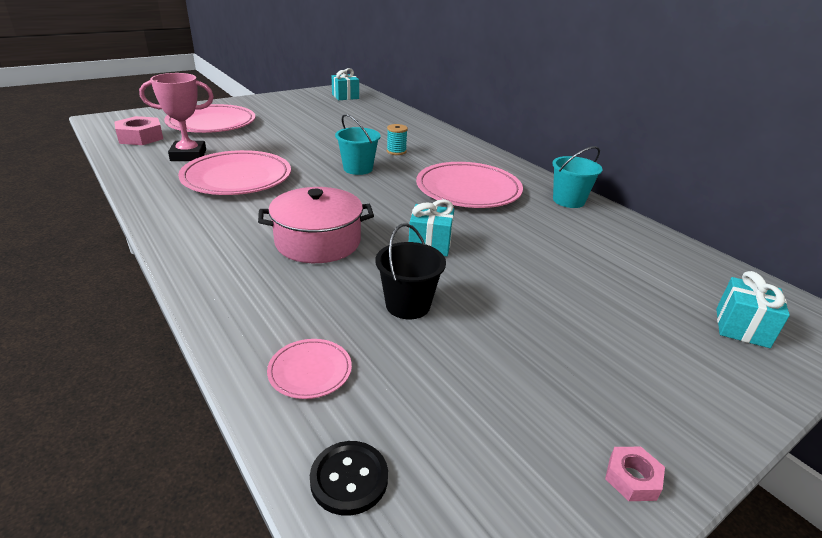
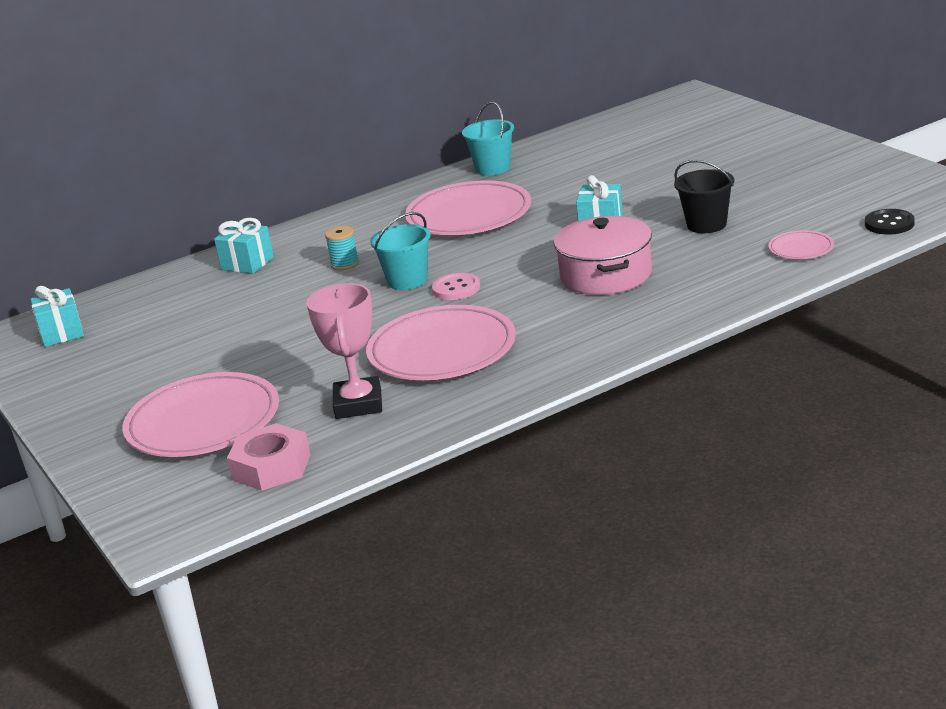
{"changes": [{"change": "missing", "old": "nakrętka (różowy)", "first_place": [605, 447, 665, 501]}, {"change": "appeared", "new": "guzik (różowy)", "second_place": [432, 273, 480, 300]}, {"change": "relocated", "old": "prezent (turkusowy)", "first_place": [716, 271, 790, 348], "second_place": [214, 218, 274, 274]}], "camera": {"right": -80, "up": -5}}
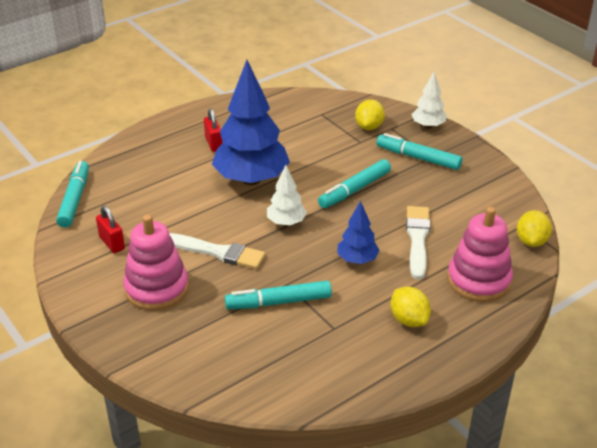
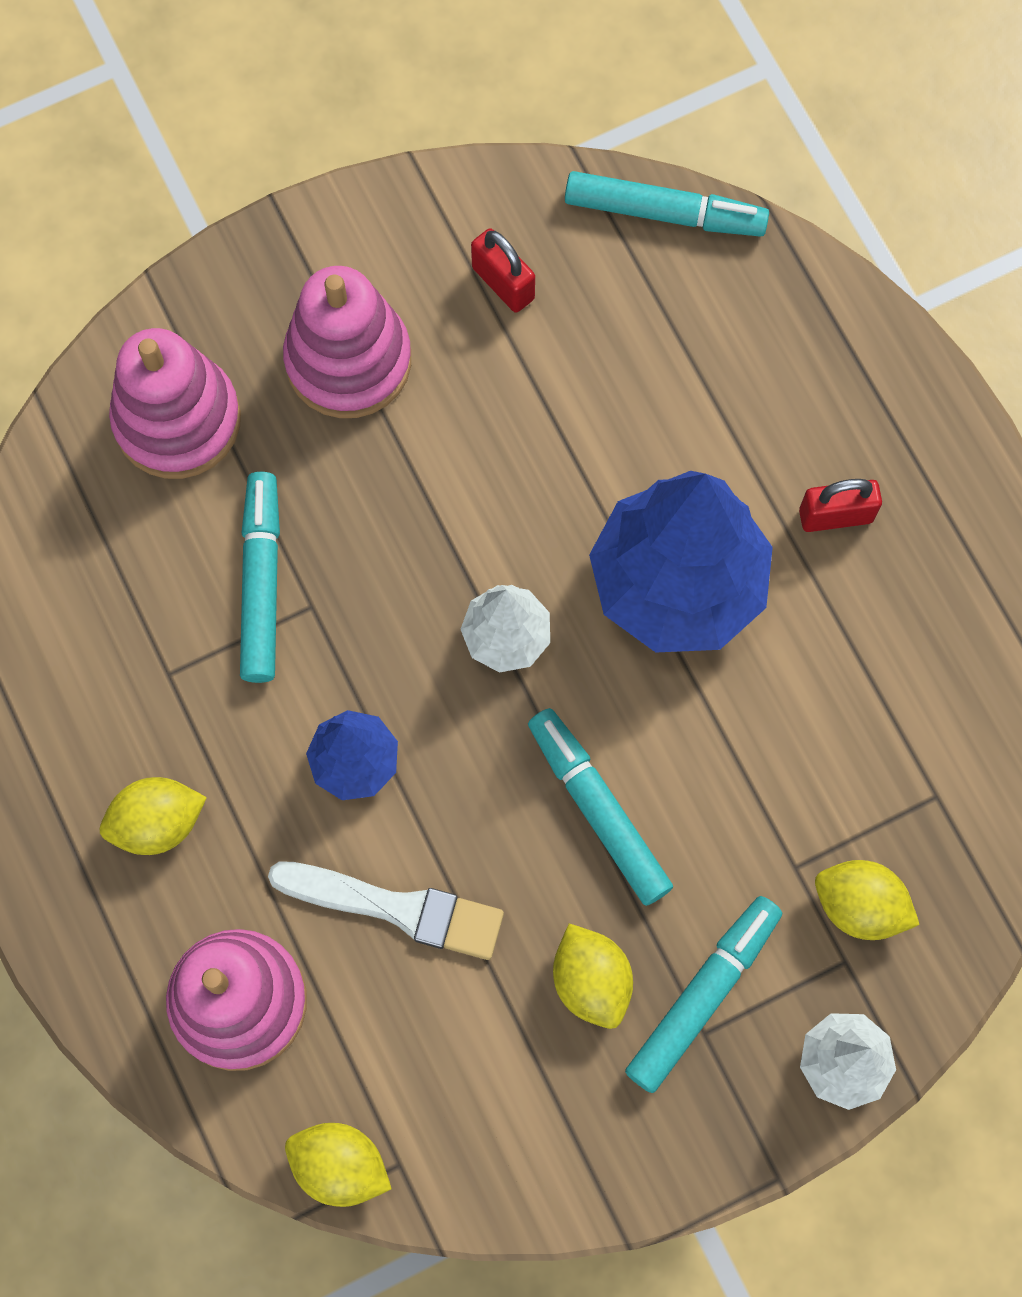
{"changes": [{"change": "missing", "old": "pędzel (biały)", "first_place": [169, 233, 266, 269]}, {"change": "appeared", "new": "zabawka nakładanka (różowy)", "second_place": [109, 328, 241, 479]}, {"change": "appeared", "new": "cytryna (żółty)", "second_place": [553, 924, 633, 1029]}, {"change": "spun", "old": "kłódka (czerwony)", "first_place": [96, 206, 125, 253], "second_place": [471, 228, 535, 313], "degrees": 75}], "camera": {"right": 100, "up": 35}}
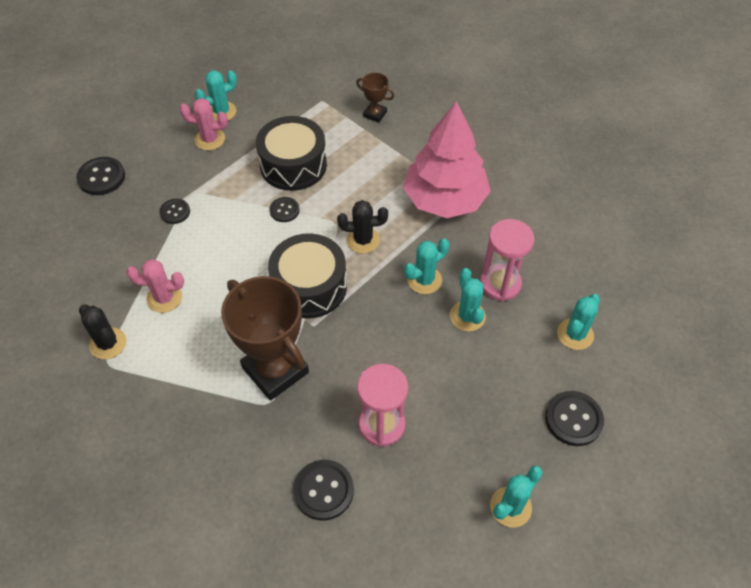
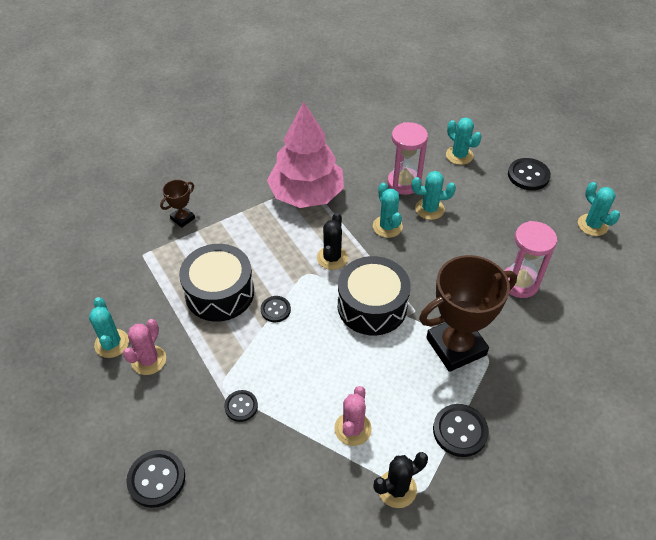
{"changes": [{"change": "relocated", "old": "guzik (czarny)", "first_place": [293, 460, 354, 521], "second_place": [433, 404, 489, 457]}], "camera": {"right": -75, "up": -5}}
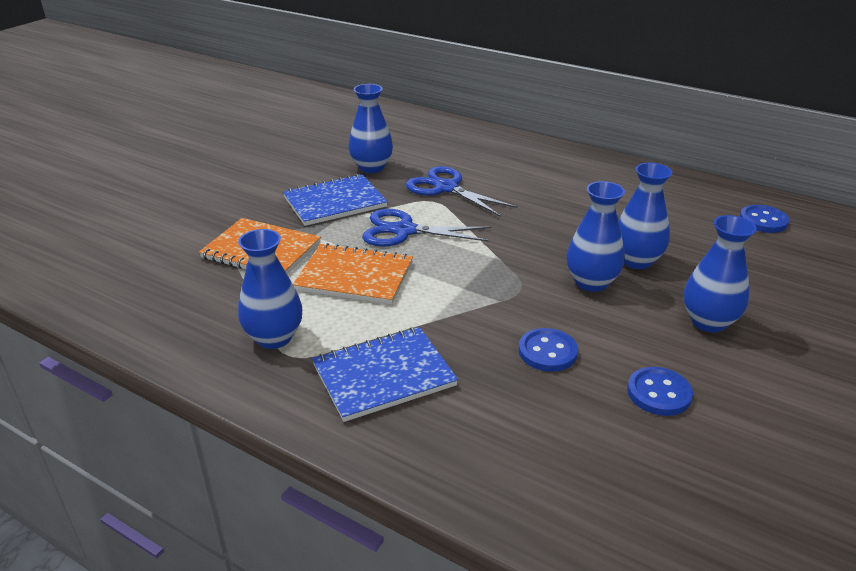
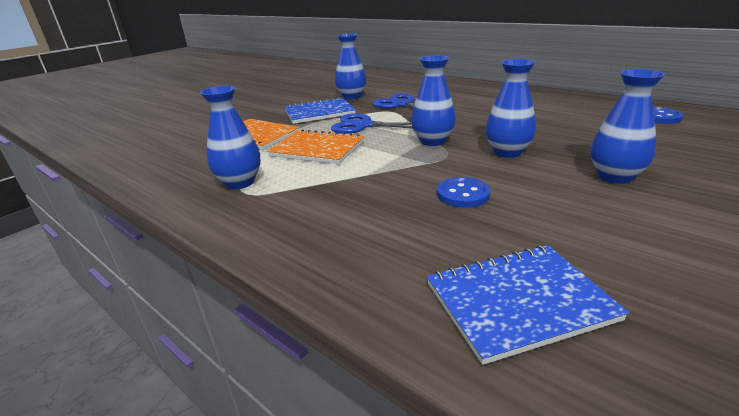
{"changes": [{"change": "missing", "old": "guzik (niebieski)", "first_place": [627, 367, 693, 416]}, {"change": "relocated", "old": "zeszyt (niebieski)", "first_place": [312, 327, 458, 422], "second_place": [427, 245, 629, 365]}, {"change": "relocated", "old": "wazon (niebieski)", "first_place": [618, 163, 672, 269], "second_place": [411, 55, 456, 146]}], "camera": {"right": 10, "up": -5}}
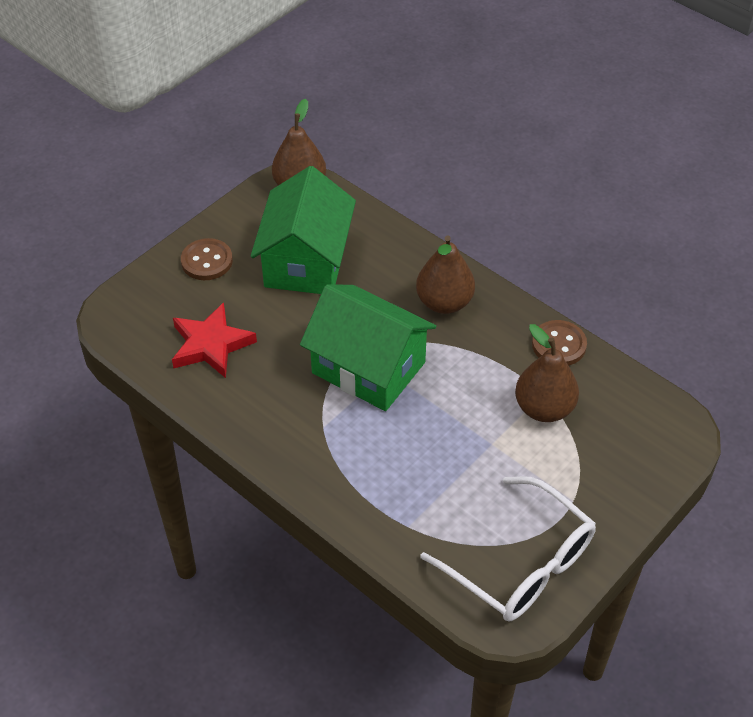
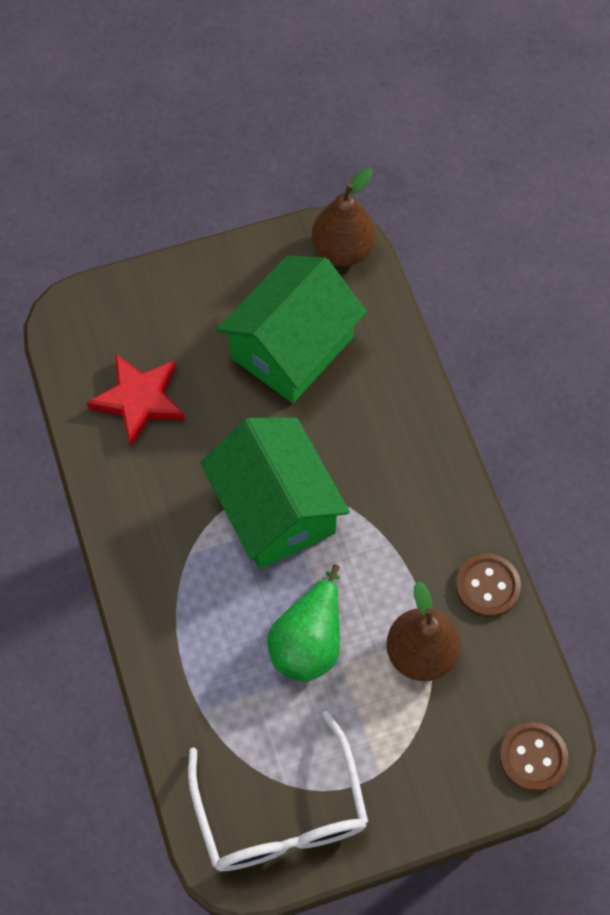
{"changes": [{"change": "missing", "old": "gruszka (brązowy)", "first_place": [416, 236, 475, 314]}, {"change": "appeared", "new": "gruszka (zielony)", "second_place": [267, 564, 340, 682]}, {"change": "relocated", "old": "guzik (brązowy)", "first_place": [181, 238, 233, 280], "second_place": [499, 722, 568, 792]}], "camera": {"right": 30, "up": 15}}
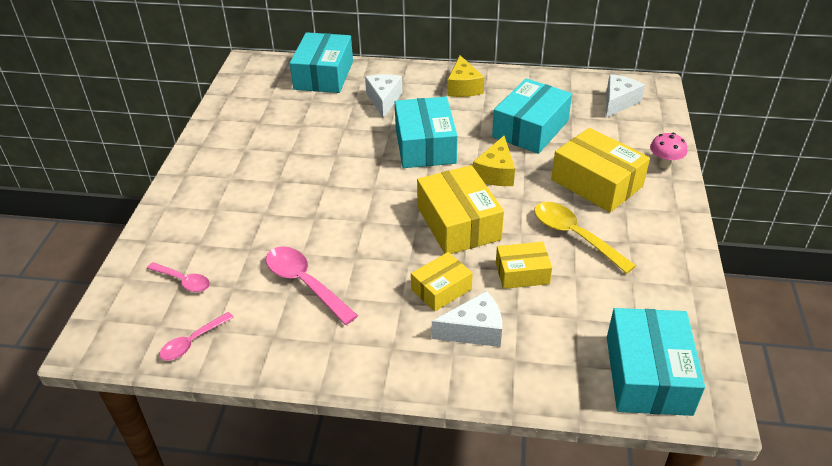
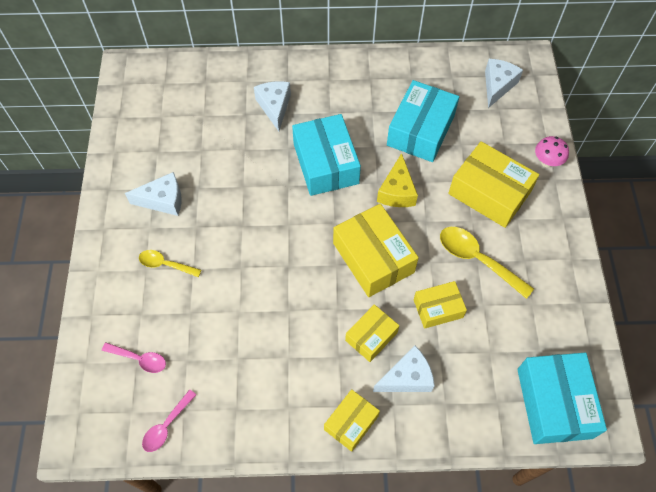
{"changes": [{"change": "missing", "old": "łyżka (różowy)", "first_place": [266, 247, 358, 325]}, {"change": "missing", "old": "pudełko (turkusowy)", "first_place": [290, 32, 353, 93]}, {"change": "missing", "old": "ser (żółty)", "first_place": [447, 55, 484, 97]}, {"change": "appeared", "new": "ser (biały)", "second_place": [125, 172, 182, 216]}, {"change": "appeared", "new": "łyżka (żółty)", "second_place": [139, 250, 201, 277]}, {"change": "appeared", "new": "pudełko (żółty)", "second_place": [324, 389, 380, 452]}], "camera": {"right": -10, "up": 20}}
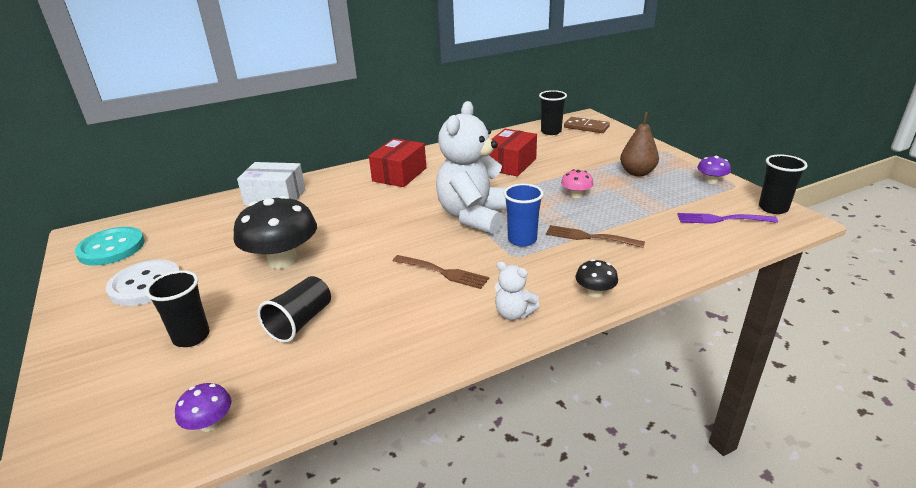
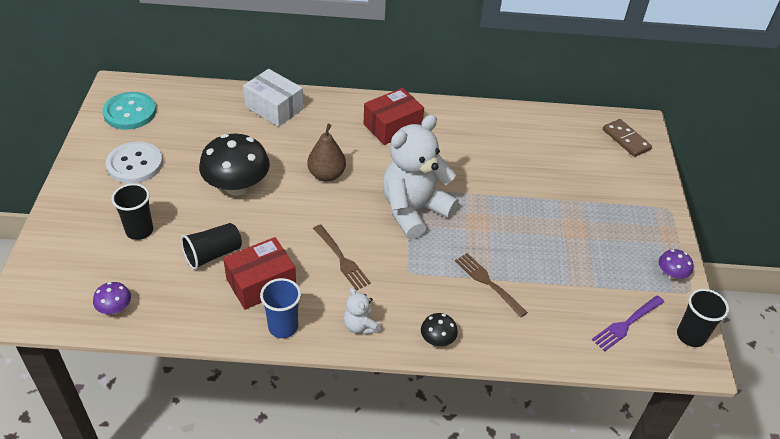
{"changes": [{"change": "missing", "old": "szklanka (czarny)", "first_place": [539, 90, 567, 135]}, {"change": "missing", "old": "grzyb (różowy)", "first_place": [561, 169, 594, 198]}, {"change": "relocated", "old": "pudełko (czerwony)", "first_place": [489, 129, 537, 176], "second_place": [223, 237, 296, 310]}, {"change": "relocated", "old": "szklanka (niebieski)", "first_place": [504, 184, 544, 247], "second_place": [260, 278, 301, 338]}, {"change": "relocated", "old": "gruszka (brązowy)", "first_place": [620, 112, 659, 176], "second_place": [307, 124, 346, 182]}, {"change": "spun", "old": "widelec (fioletowy)", "first_place": [677, 213, 778, 224], "second_place": [592, 295, 664, 351], "degrees": -75}], "camera": {"right": 25, "up": 15}}
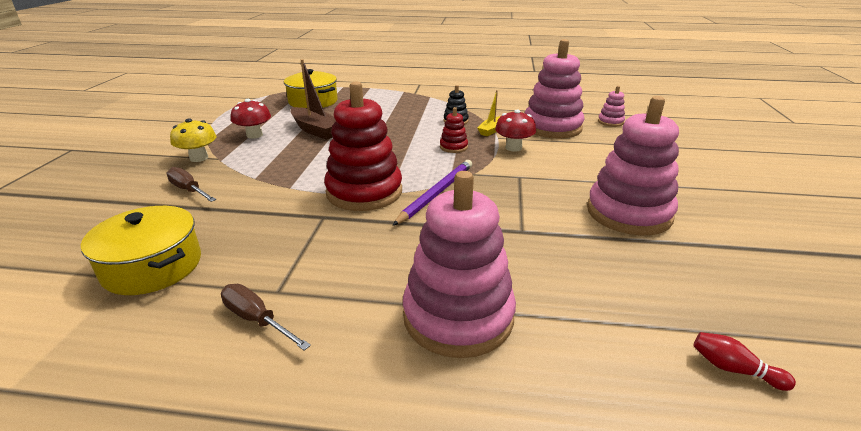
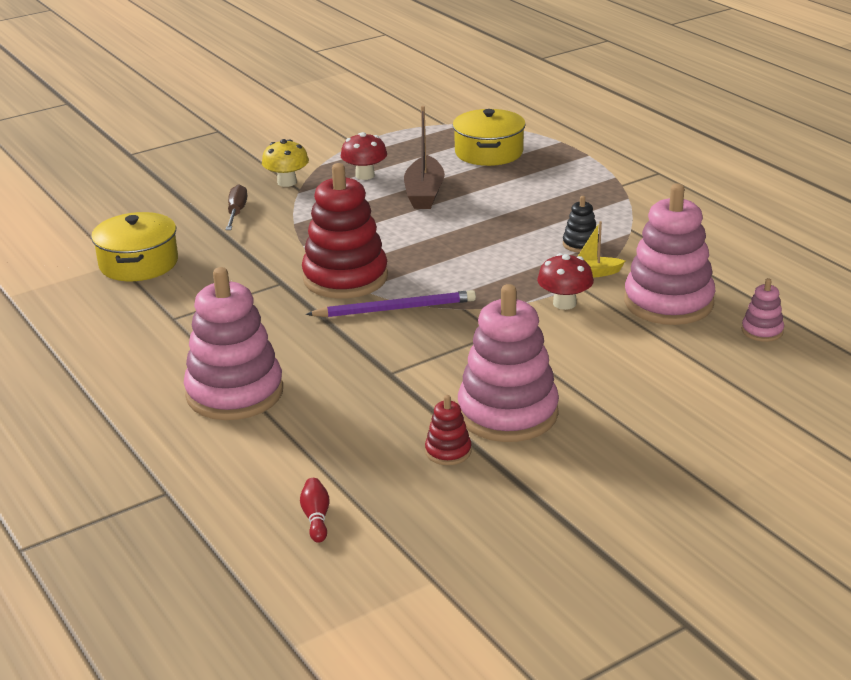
{"changes": [{"change": "missing", "old": "śrubokręt (brązowy)", "first_place": [221, 284, 311, 351]}, {"change": "relocated", "old": "zabawka nakładanka (czerwony)", "first_place": [440, 107, 468, 153], "second_place": [425, 395, 472, 465]}], "camera": {"right": 50, "up": 0}}
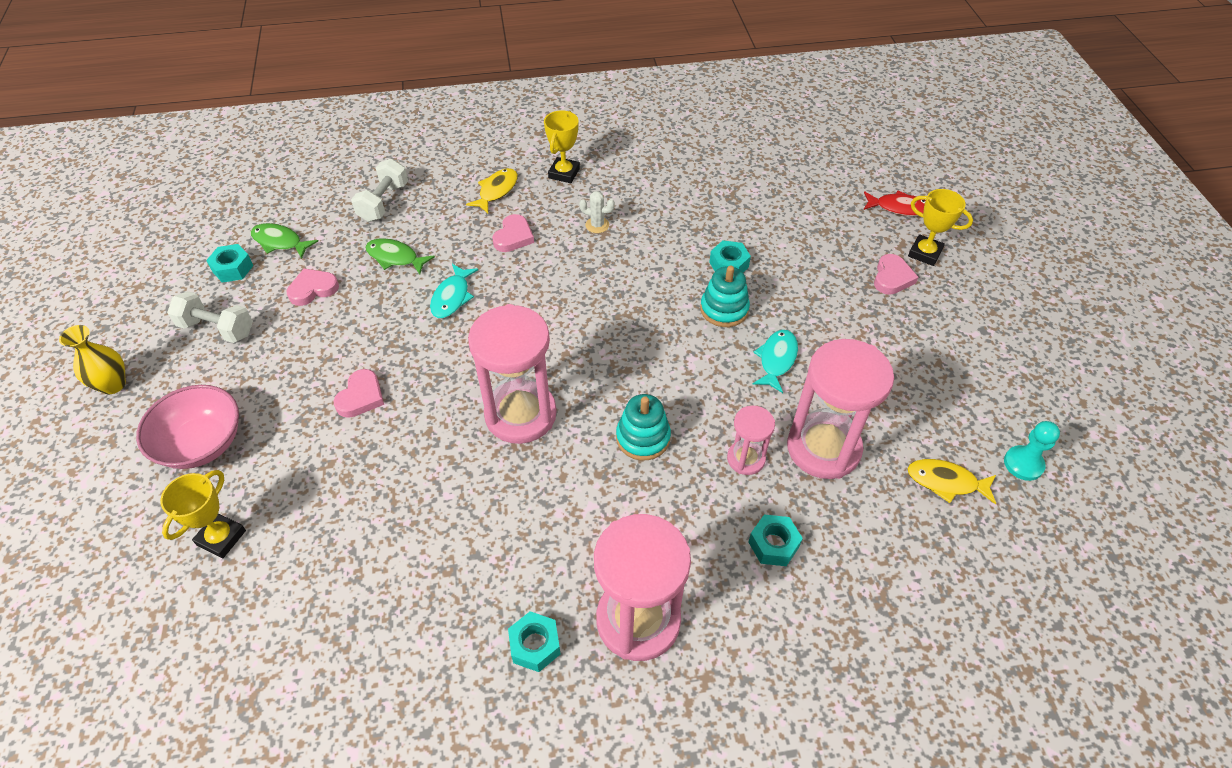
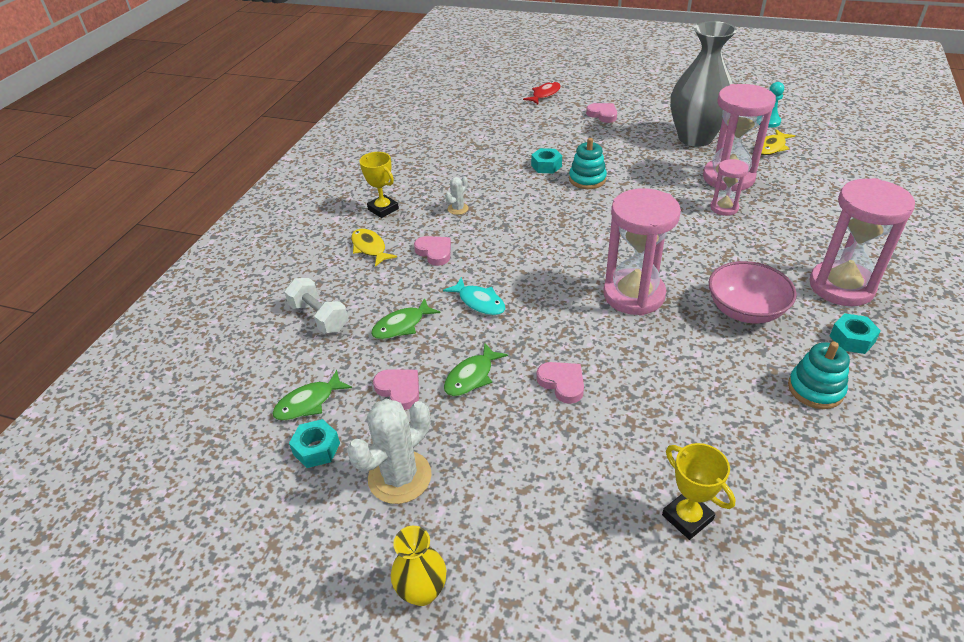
{"changes": [{"change": "missing", "old": "nakrętka (turkusowy)", "first_place": [748, 515, 803, 566]}, {"change": "missing", "old": "ryba (turkusowy)", "first_place": [752, 330, 798, 393]}, {"change": "missing", "old": "puchar (żółty)", "first_place": [908, 189, 973, 266]}, {"change": "appeared", "new": "ryba (zielony)", "second_place": [444, 343, 508, 396]}, {"change": "appeared", "new": "wazon (szary)", "second_place": [670, 21, 737, 147]}, {"change": "relocated", "old": "miska (różowy)", "first_place": [136, 385, 239, 469], "second_place": [709, 261, 797, 324]}, {"change": "relocated", "old": "zabawka nakładanka (turkusowy)", "first_place": [616, 394, 671, 461], "second_place": [788, 342, 850, 409]}, {"change": "exchanged", "old": "hantel (biały)", "new": "kaktus (biały)", "first_place": [167, 291, 253, 343], "second_place": [347, 398, 432, 504]}, {"change": "spun", "old": "serce (różowy)", "first_place": [287, 268, 339, 306], "second_place": [373, 369, 419, 410], "degrees": 135}], "camera": {"right": -60, "up": -10}}
